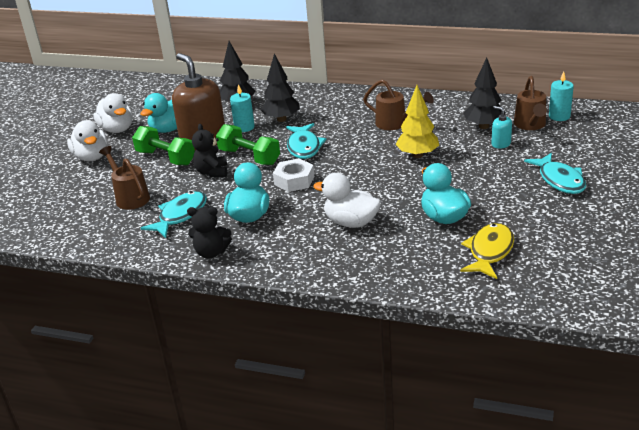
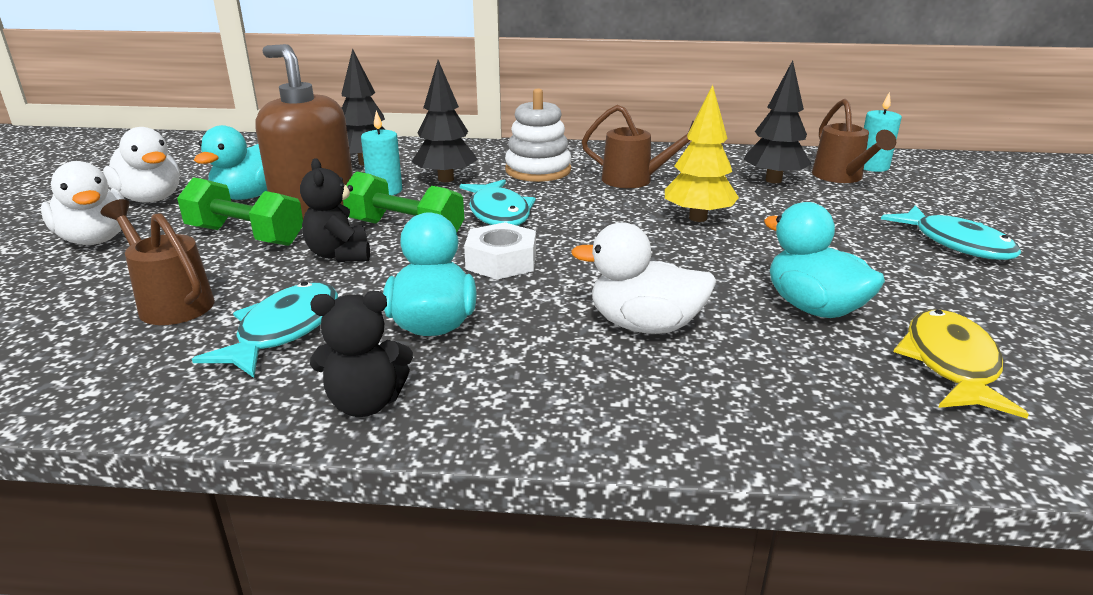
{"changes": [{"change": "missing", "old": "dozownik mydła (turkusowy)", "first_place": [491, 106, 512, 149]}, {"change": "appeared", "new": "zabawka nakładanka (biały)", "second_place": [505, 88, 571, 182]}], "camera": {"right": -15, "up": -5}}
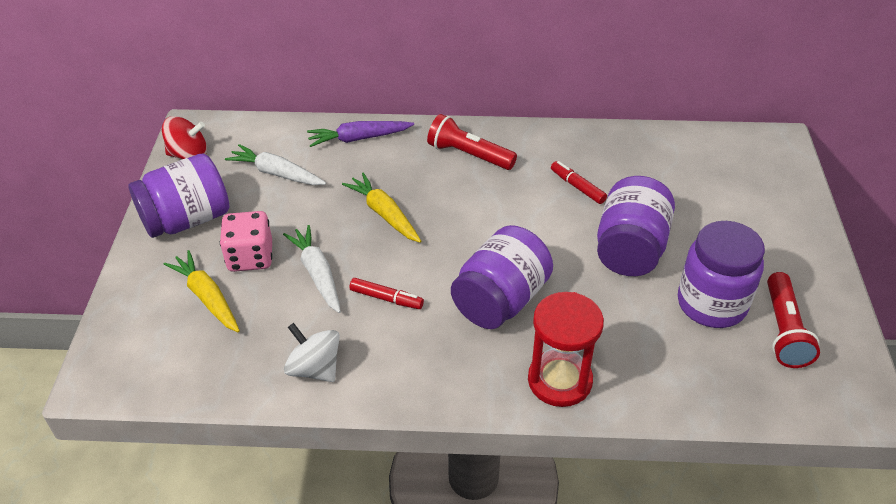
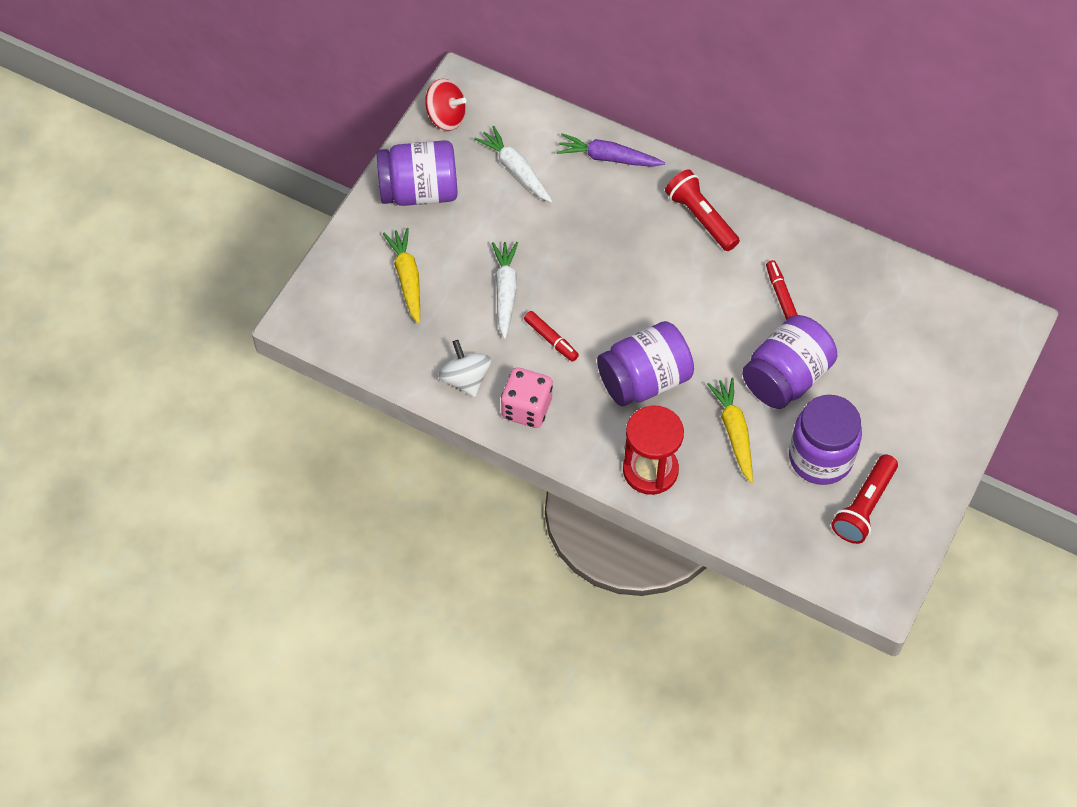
{"changes": [{"change": "relocated", "old": "kostka do gry (różowy)", "first_place": [220, 211, 272, 272], "second_place": [501, 367, 553, 428]}, {"change": "relocated", "old": "marchewka (żółty)", "first_place": [342, 173, 421, 243], "second_place": [707, 378, 753, 483]}], "camera": {"right": 25, "up": 15}}
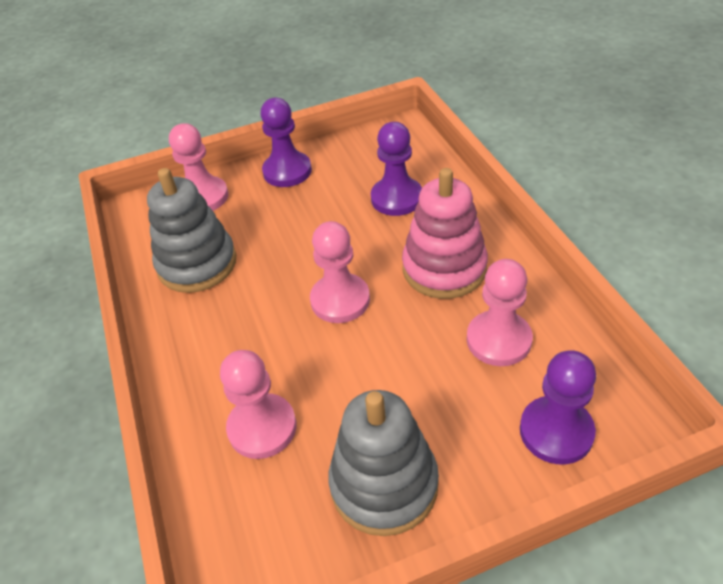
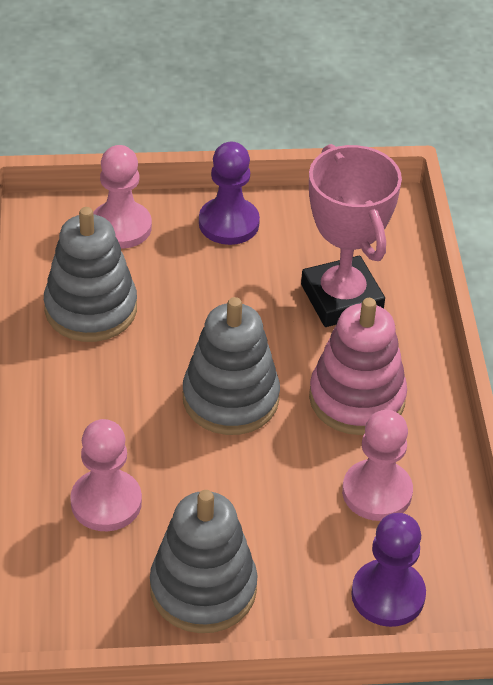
{"changes": [{"change": "exchanged", "old": "pionek (różowy)", "new": "zabawka nakładanka (szary)", "first_place": [310, 221, 370, 323], "second_place": [183, 297, 280, 435]}, {"change": "exchanged", "old": "pionek (fioletowy)", "new": "puchar (różowy)", "first_place": [371, 122, 422, 216], "second_place": [301, 144, 402, 327]}], "camera": {"right": 10, "up": 0}}
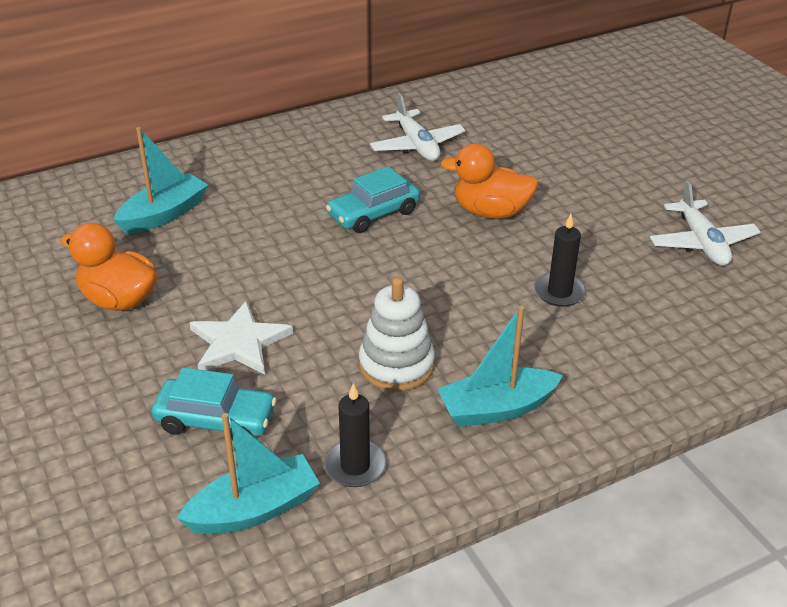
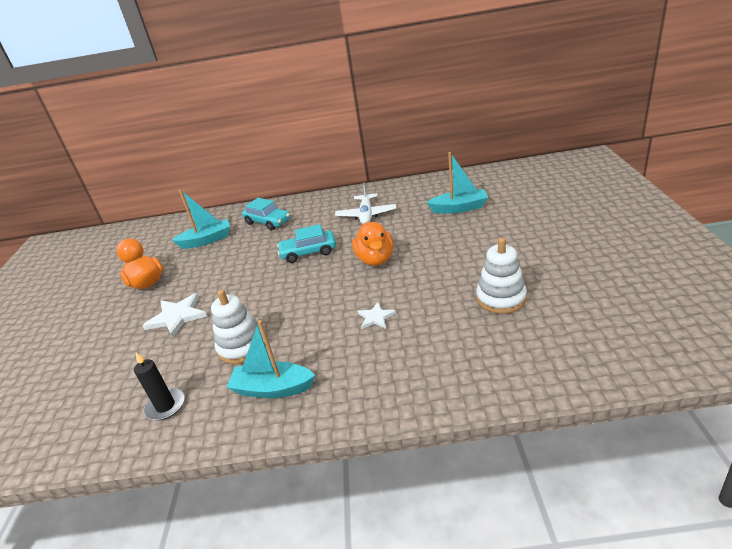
{"changes": [{"change": "relocated", "old": "samochód (turkusowy)", "first_place": [152, 367, 277, 441], "second_place": [242, 198, 290, 230]}, {"change": "relocated", "old": "łódka (turkusowy)", "first_place": [177, 413, 320, 534], "second_place": [426, 152, 488, 214]}, {"change": "exchanged", "old": "świeca (czarny)", "new": "gwiazda (biały)", "first_place": [534, 214, 587, 307], "second_place": [357, 302, 396, 329]}, {"change": "exchanged", "old": "samolot (biały)", "new": "zabawka nakładanka (biały)", "first_place": [650, 181, 761, 266], "second_place": [476, 238, 527, 314]}, {"change": "spun", "old": "kaczka (pomarańczowy)", "first_place": [440, 143, 538, 219], "second_place": [352, 222, 393, 266], "degrees": -135}], "camera": {"right": 30, "up": -5}}
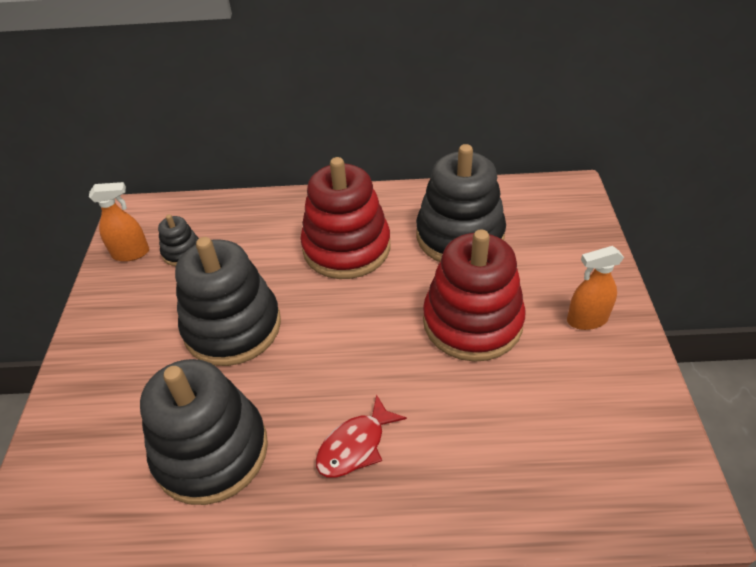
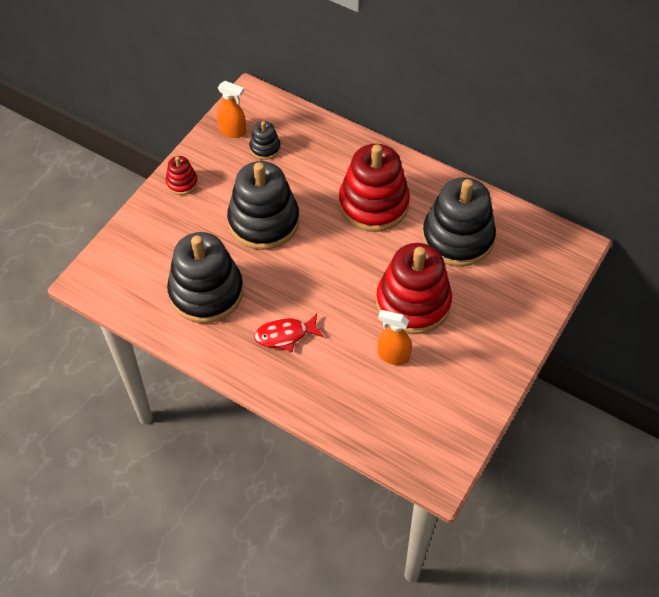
{"changes": [{"change": "appeared", "new": "zabawka nakładanka (czerwony)", "second_place": [166, 156, 198, 195]}, {"change": "relocated", "old": "spryskiwacz (pomarańczowy)", "first_place": [567, 246, 624, 330], "second_place": [378, 310, 412, 365]}], "camera": {"right": 30, "up": 10}}
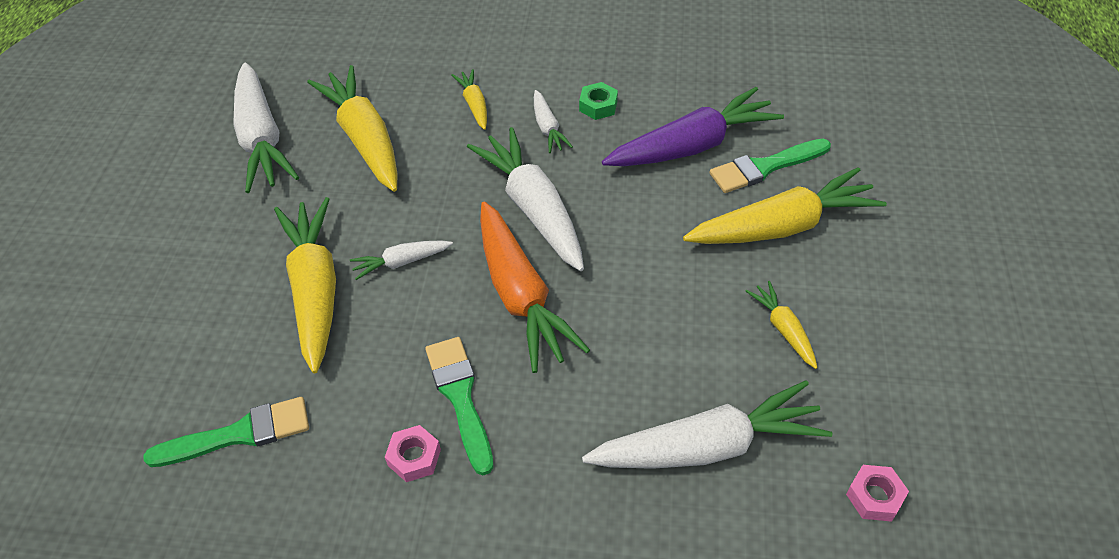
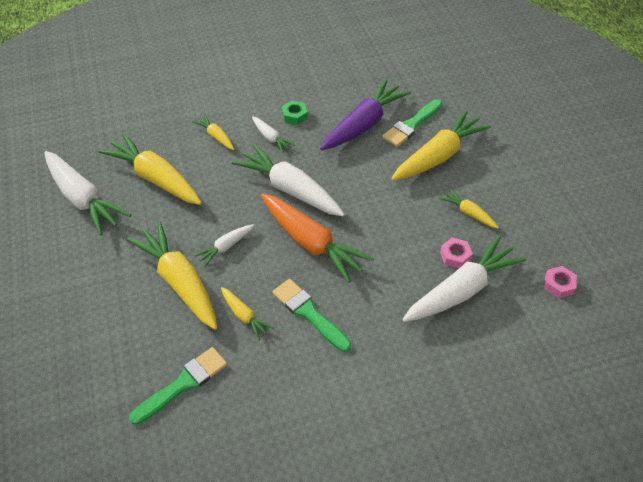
{"changes": [{"change": "appeared", "new": "marchewka (żółty)", "second_place": [221, 287, 274, 340]}, {"change": "relocated", "old": "nakrętka (różowy)", "first_place": [385, 425, 441, 482], "second_place": [440, 238, 473, 268]}], "camera": {"right": -25, "up": 0}}
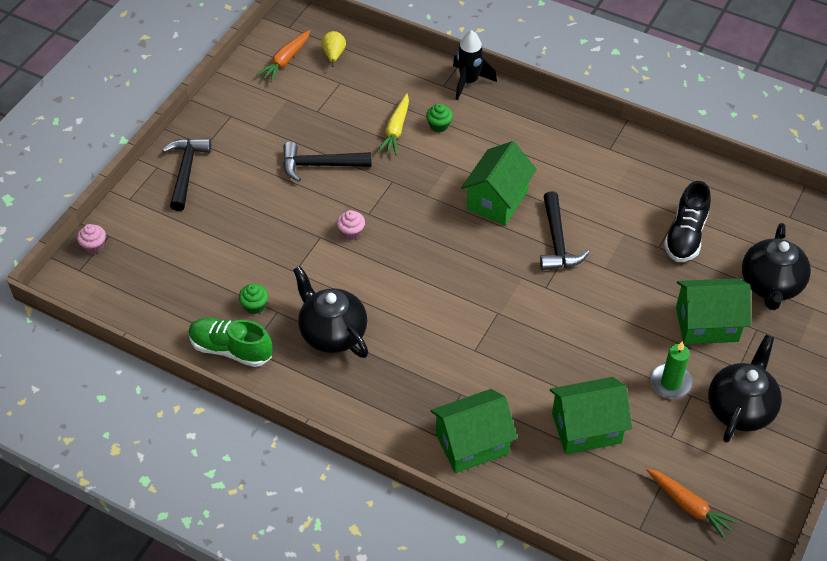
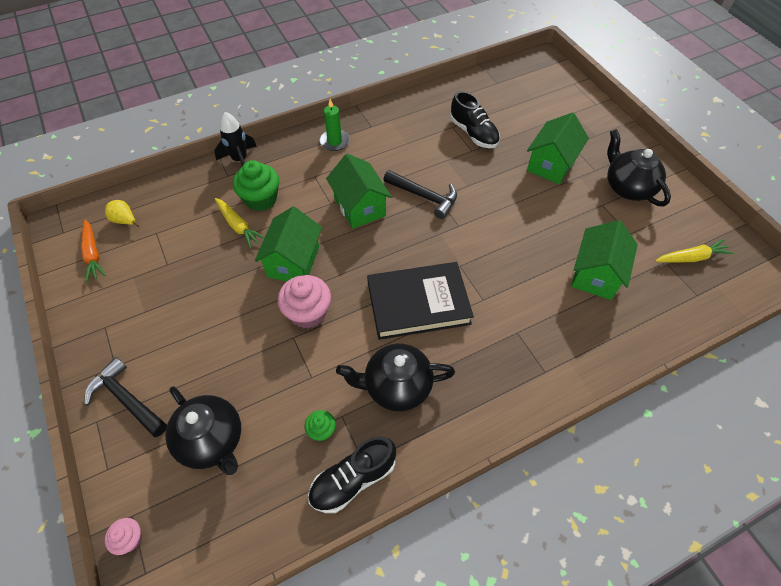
{"changes": [{"change": "missing", "old": "młotek (czarny)", "first_place": [283, 142, 371, 182]}, {"change": "appeared", "new": "książka (czarny)", "second_place": [367, 262, 474, 340]}, {"change": "relocated", "old": "domek (zielony)", "first_place": [430, 389, 518, 473], "second_place": [255, 207, 322, 281]}, {"change": "relocated", "old": "świeca (zielony)", "first_place": [650, 341, 693, 399], "second_place": [320, 99, 350, 151]}, {"change": "relocated", "old": "imbryk (czarny)", "first_place": [742, 223, 811, 310], "second_place": [165, 386, 241, 475]}, {"change": "colour", "old": "but (zielony)", "new": "but (czarny)", "first_place": [188, 318, 272, 367], "second_place": [308, 437, 396, 513]}, {"change": "colour", "old": "marchewka (pomarańczowy)", "new": "marchewka (żółty)", "first_place": [646, 468, 738, 539], "second_place": [655, 239, 734, 263]}, {"change": "size", "old": "muffinka (różowy)", "first_place": [337, 210, 365, 240], "second_place": [278, 275, 331, 329], "factor": 1.9}, {"change": "size", "old": "muffinka (zielony)", "first_place": [426, 103, 453, 132], "second_place": [233, 160, 279, 211], "factor": 1.9}], "camera": {"right": -55, "up": 5}}
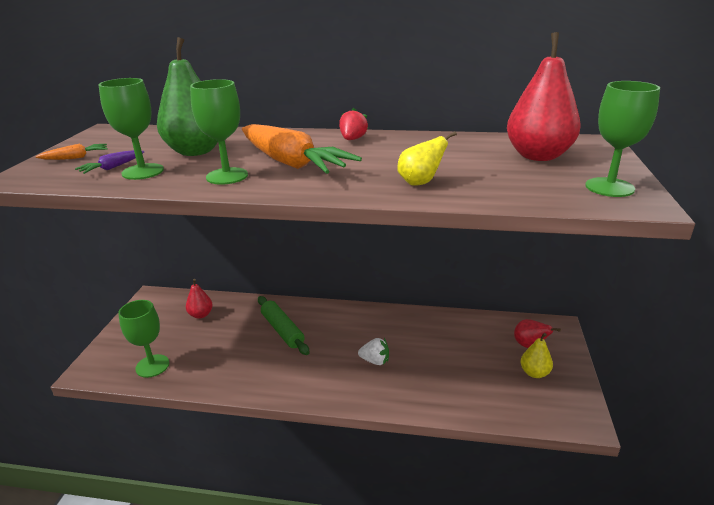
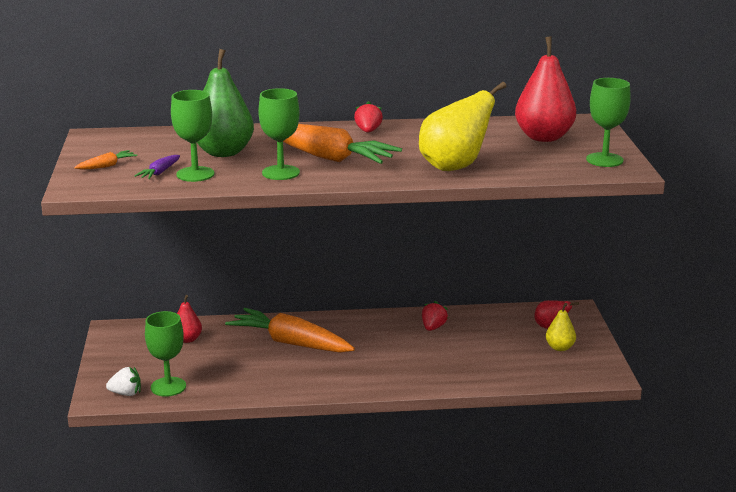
{"changes": [{"change": "appeared", "new": "truskawka (czerwony)", "second_place": [422, 301, 448, 331]}, {"change": "relocated", "old": "truskawka (biały)", "first_place": [358, 338, 389, 365], "second_place": [106, 367, 141, 396]}, {"change": "exchanged", "old": "wałek do ciasta (zielony)", "new": "marchewka (pomarańczowy)", "first_place": [258, 296, 309, 355], "second_place": [225, 308, 355, 353]}, {"change": "size", "old": "gruszka (żółty)", "first_place": [397, 131, 457, 186], "second_place": [419, 82, 507, 171], "factor": 1.9}], "camera": {"right": -15, "up": -5}}
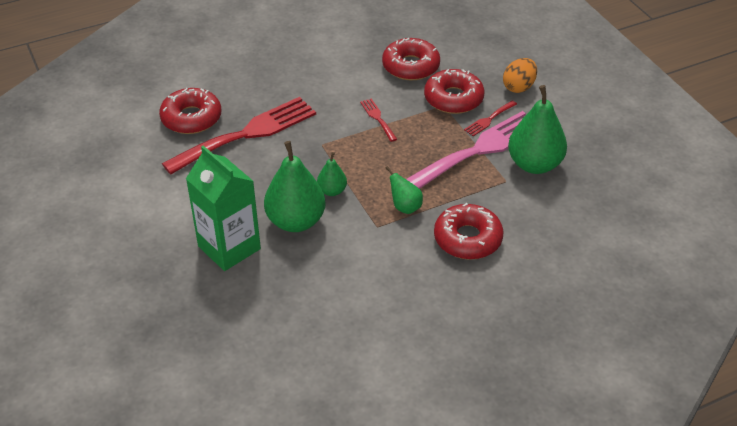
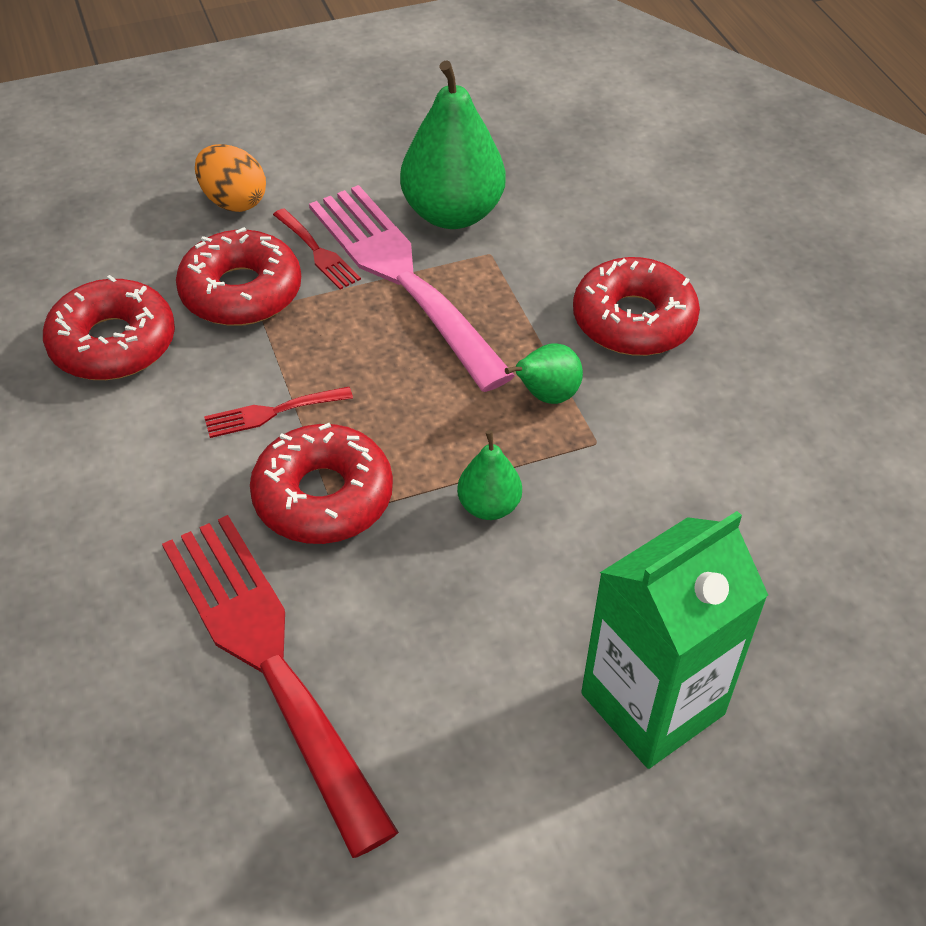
{"changes": [{"change": "missing", "old": "gruszka (zielony)", "first_place": [264, 141, 326, 232]}, {"change": "relocated", "old": "donut (czerwony)", "first_place": [159, 88, 221, 134], "second_place": [250, 423, 393, 544]}], "camera": {"right": -85, "up": 5}}
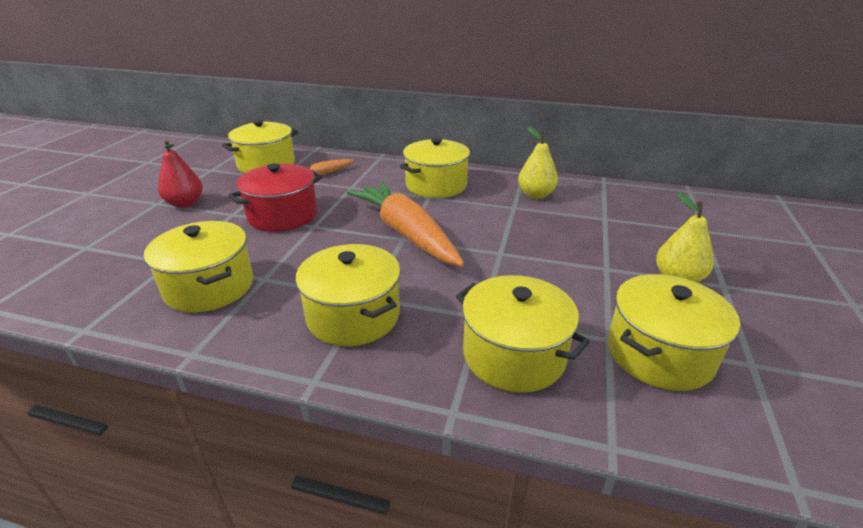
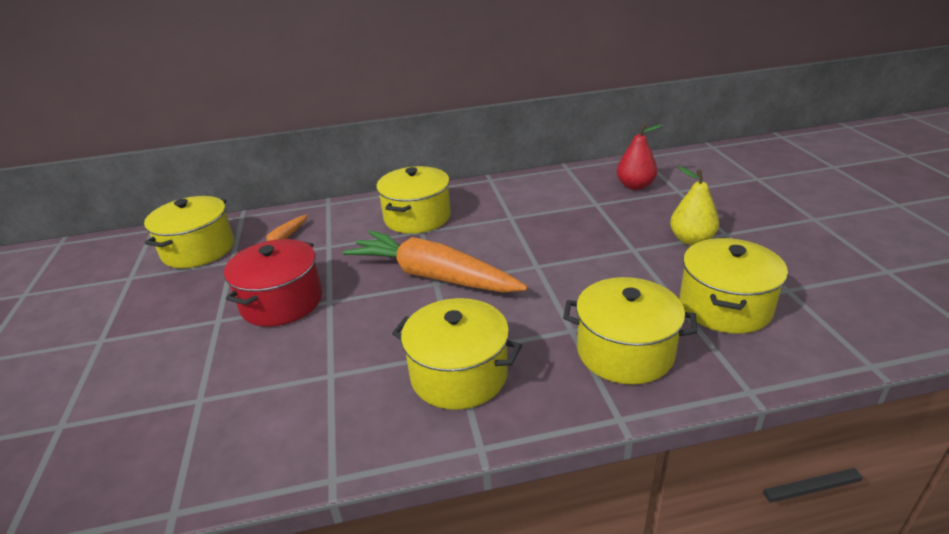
{"changes": [{"change": "missing", "old": "garnek (żółty)", "first_place": [144, 221, 254, 312]}, {"change": "missing", "old": "gruszka (żółty)", "first_place": [518, 126, 558, 199]}, {"change": "relocated", "old": "gruszka (czerwony)", "first_place": [158, 139, 203, 208], "second_place": [617, 124, 663, 190]}], "camera": {"right": -25, "up": 0}}
